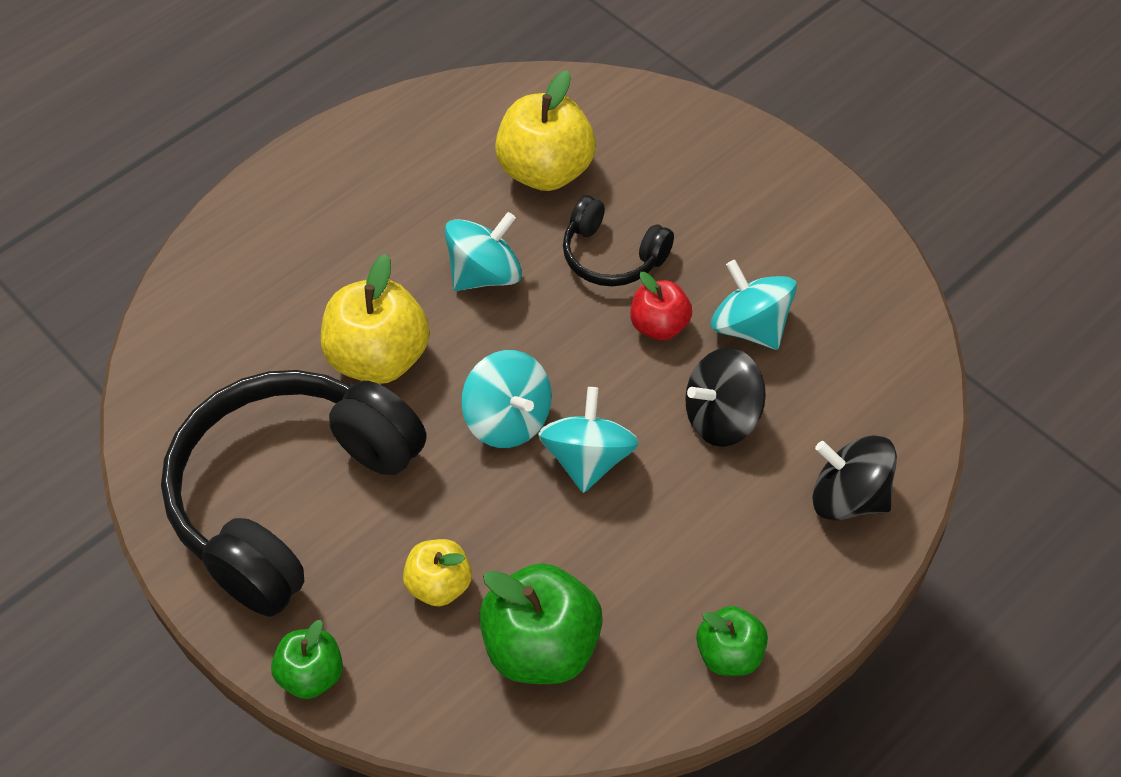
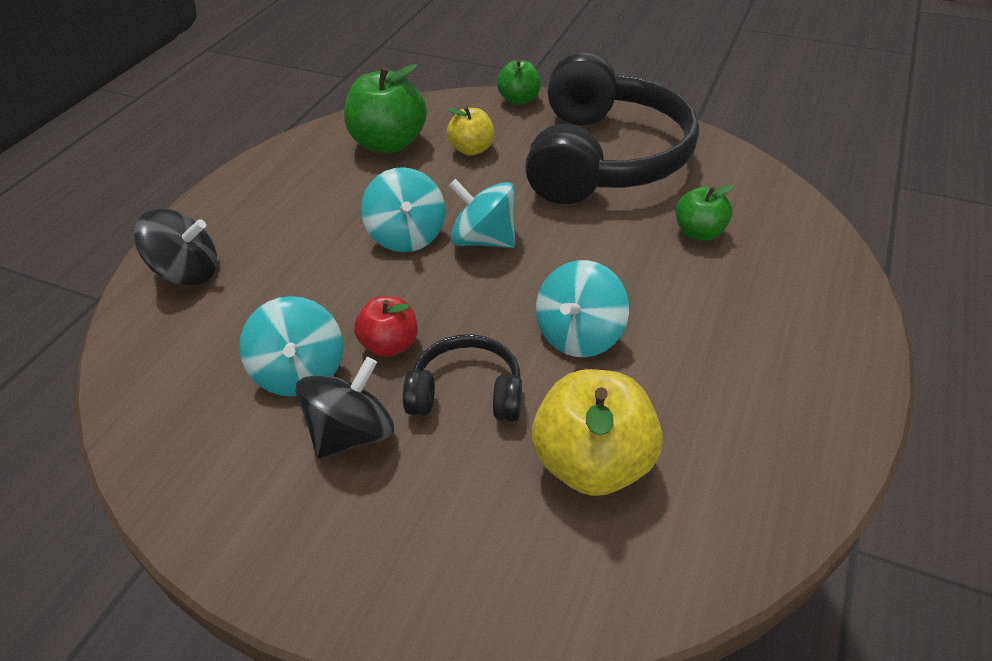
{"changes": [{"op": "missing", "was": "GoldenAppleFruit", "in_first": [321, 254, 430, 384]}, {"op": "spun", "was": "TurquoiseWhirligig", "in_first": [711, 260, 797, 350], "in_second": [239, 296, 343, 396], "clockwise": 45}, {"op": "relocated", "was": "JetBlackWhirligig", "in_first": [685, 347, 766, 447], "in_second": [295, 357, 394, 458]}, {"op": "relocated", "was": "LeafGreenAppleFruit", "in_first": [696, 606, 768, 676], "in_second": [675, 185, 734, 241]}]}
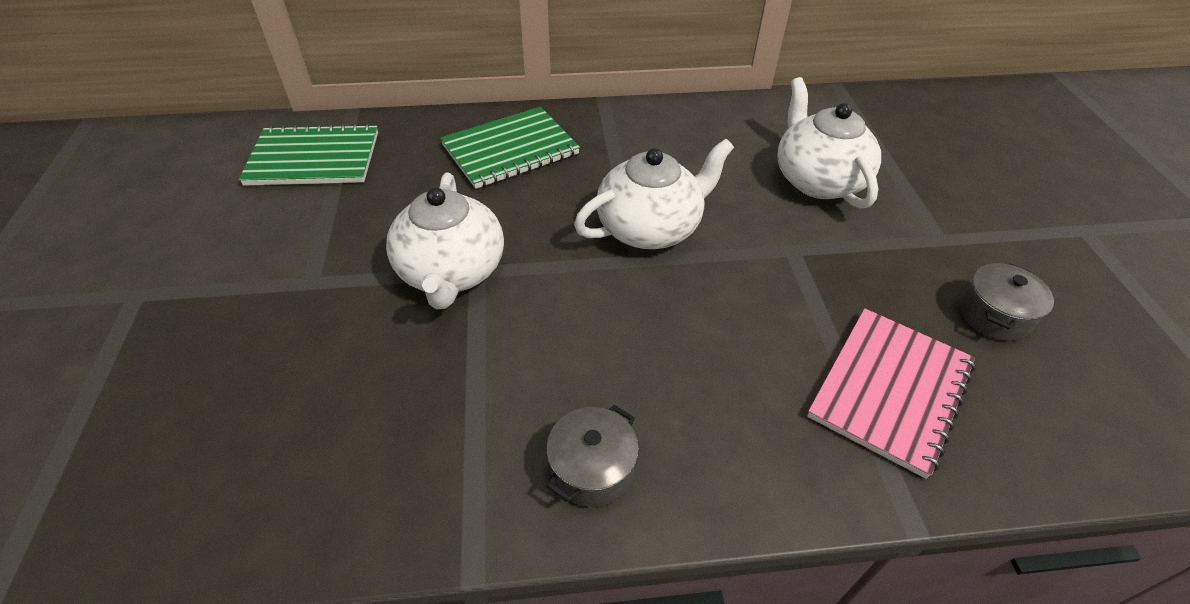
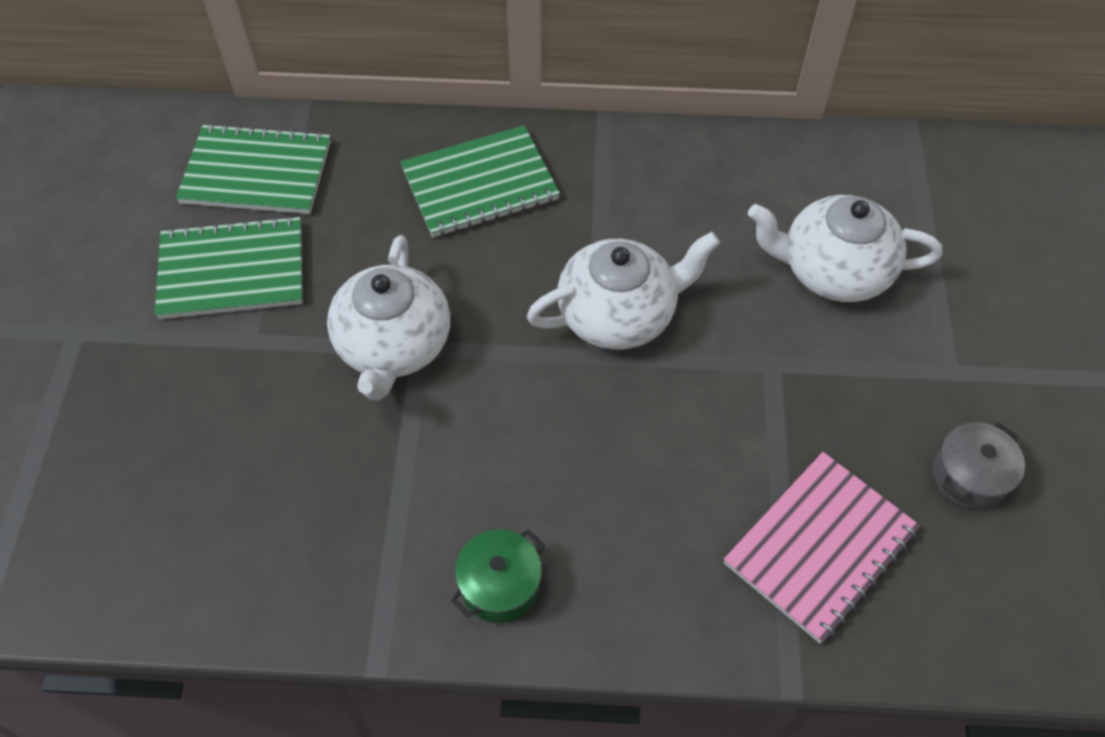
{"changes": [{"op": "spun", "was": "PureWhiteTeapot", "in_first": [777, 77, 881, 209], "in_second": [748, 195, 942, 302], "clockwise": -75}, {"op": "colour", "was": "GreyPot", "now": "LeafGreenPot", "in_first": [546, 405, 639, 507], "in_second": [451, 529, 545, 623]}, {"op": "appeared", "now": "LeafGreenNotepad", "in_second": [155, 216, 303, 319]}]}
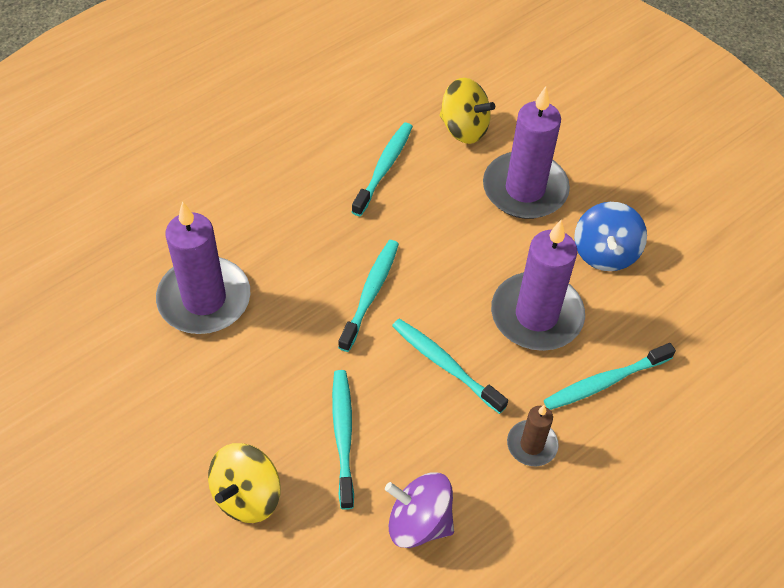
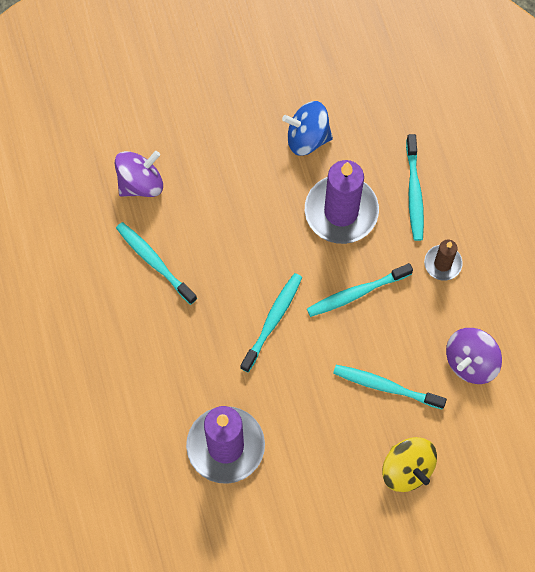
{"changes": [{"op": "colour", "was": "GoldenWhirligig", "now": "PurpleWhirligig", "in_first": [439, 78, 495, 144], "in_second": [115, 151, 163, 197]}, {"op": "missing", "was": "PurpleWaxCandle", "in_first": [483, 86, 570, 219]}, {"op": "spun", "was": "CobaltWhirligig", "in_first": [574, 202, 647, 271], "in_second": [282, 101, 333, 156], "clockwise": 150}, {"op": "spun", "was": "TurquoiseToothbrush", "in_first": [338, 240, 399, 352], "in_second": [240, 273, 302, 372], "clockwise": 75}]}
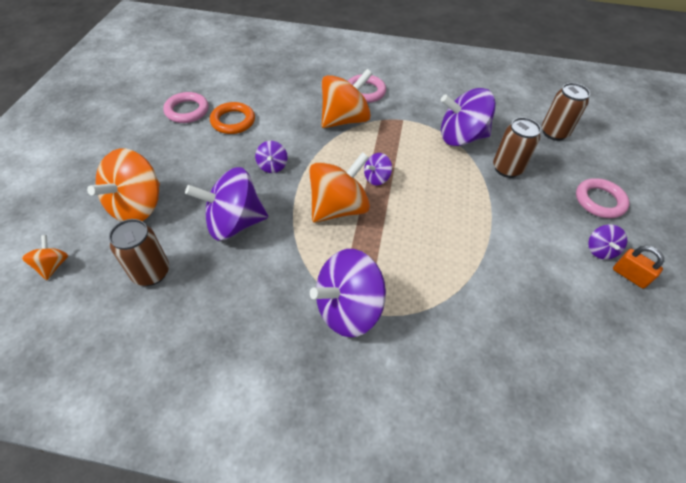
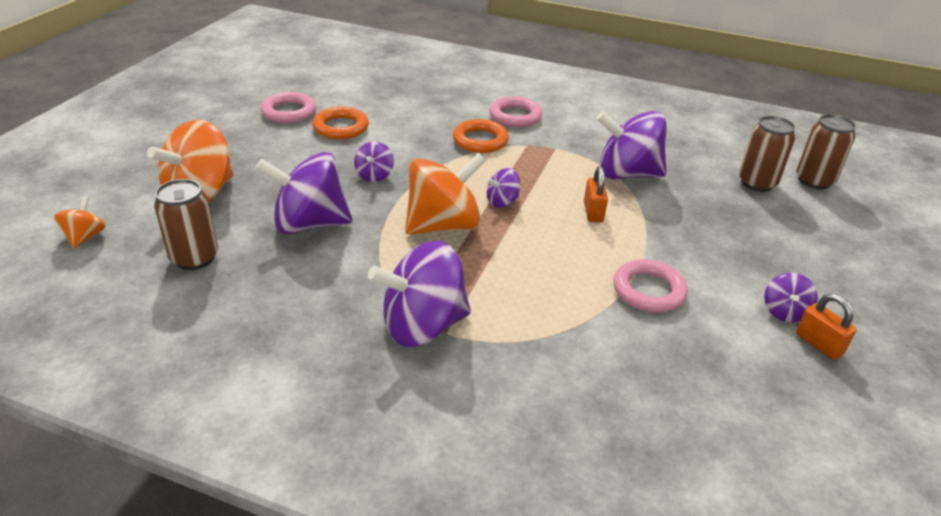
{"changes": [{"op": "exchanged", "was": "OrangeWhirligig", "now": "OrangeRing", "in_first": [322, 69, 372, 128], "in_second": [453, 119, 509, 153]}, {"op": "relocated", "was": "BrownCan", "in_first": [493, 117, 541, 178], "in_second": [796, 114, 856, 190]}, {"op": "relocated", "was": "RosyRing", "in_first": [576, 178, 630, 218], "in_second": [613, 259, 688, 312]}, {"op": "appeared", "now": "OrangeLock", "in_second": [584, 166, 608, 223]}]}
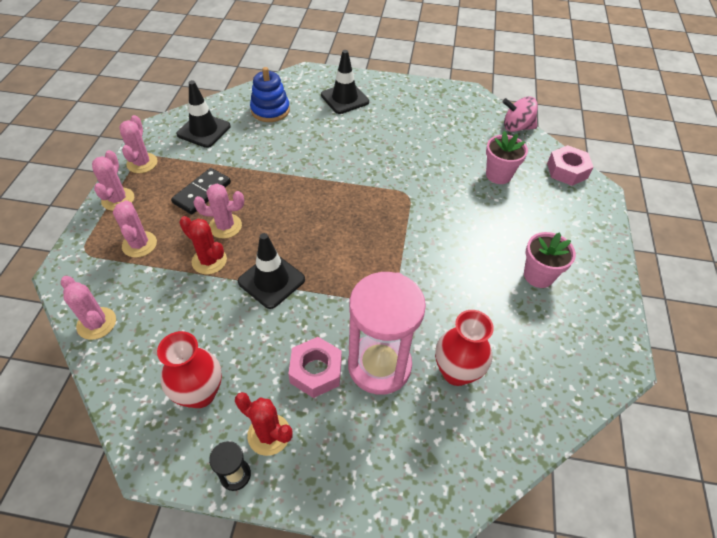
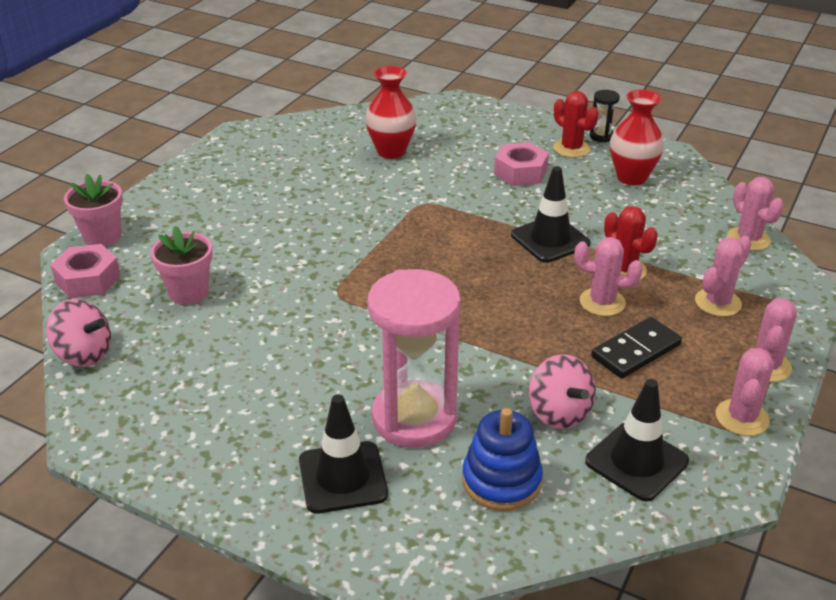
{"changes": [{"op": "spun", "was": "RosyPricklyPlant", "in_first": [113, 200, 157, 258], "in_second": [695, 236, 752, 317], "clockwise": 45}, {"op": "relocated", "was": "RosyPottedPlant", "in_first": [524, 232, 576, 288], "in_second": [64, 174, 123, 247]}, {"op": "relocated", "was": "RosySandglass", "in_first": [348, 272, 426, 395], "in_second": [368, 269, 460, 448]}, {"op": "appeared", "now": "RosyWhirligig", "in_second": [529, 354, 596, 429]}]}
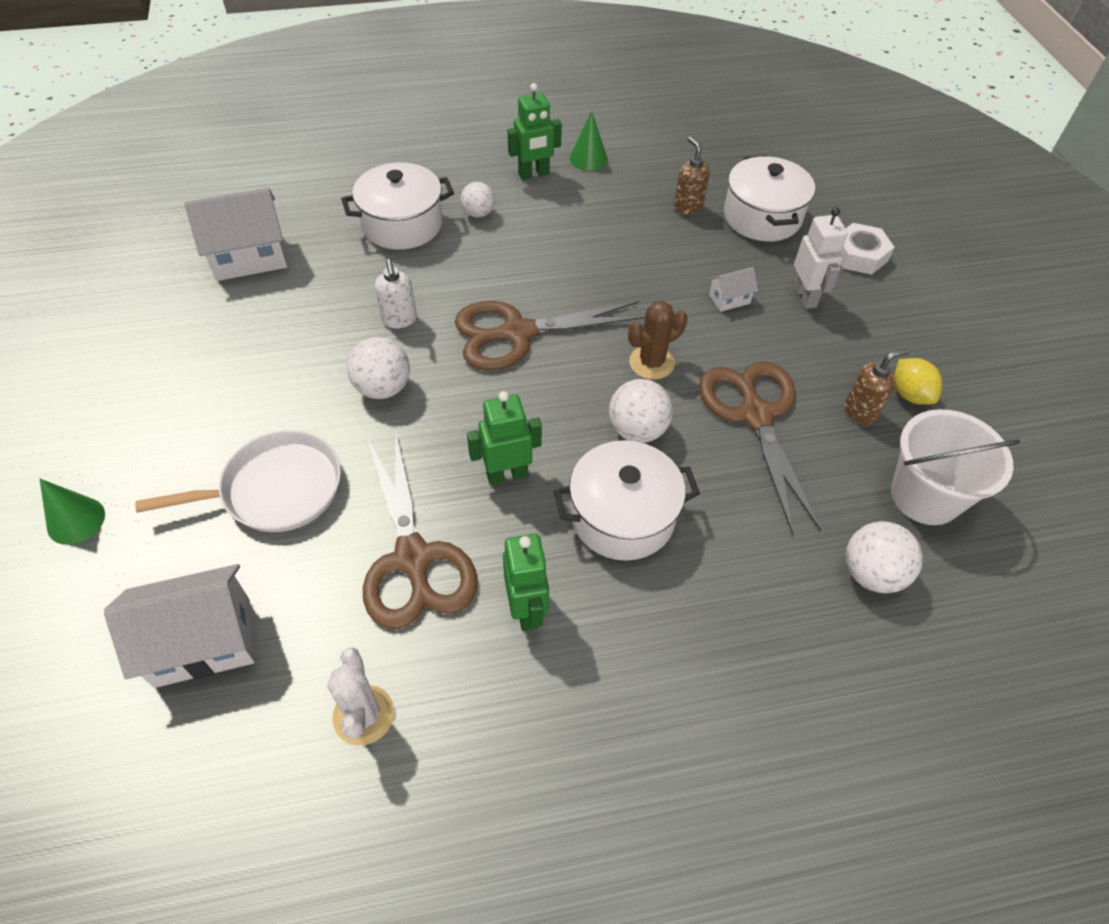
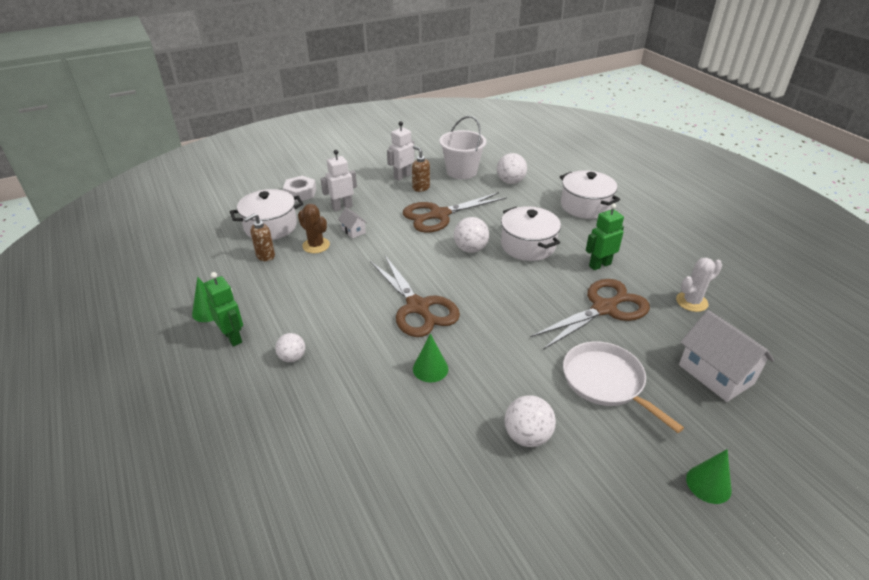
{"changes": [{"op": "relocated", "was": "PureWhitePot", "in_first": [341, 163, 454, 250], "in_second": [560, 171, 620, 219]}, {"op": "missing", "was": "PureWhiteHouse", "in_first": [184, 188, 287, 281]}, {"op": "exchanged", "was": "PureWhiteSoapPump", "now": "LeafGreenSolidCone", "in_first": [375, 259, 417, 328], "in_second": [413, 333, 448, 382]}, {"op": "relocated", "was": "BrownPricklyPlant", "in_first": [628, 301, 687, 380], "in_second": [298, 204, 330, 253]}, {"op": "relocated", "was": "PureWhiteSphere", "in_first": [347, 337, 410, 399], "in_second": [504, 395, 556, 447]}, {"op": "exchanged", "was": "GoldenCitrusFruit", "now": "PureWhiteRobot", "in_first": [894, 358, 942, 405], "in_second": [387, 121, 415, 181]}, {"op": "missing", "was": "LeafGreenRobot", "in_first": [467, 391, 542, 485]}]}
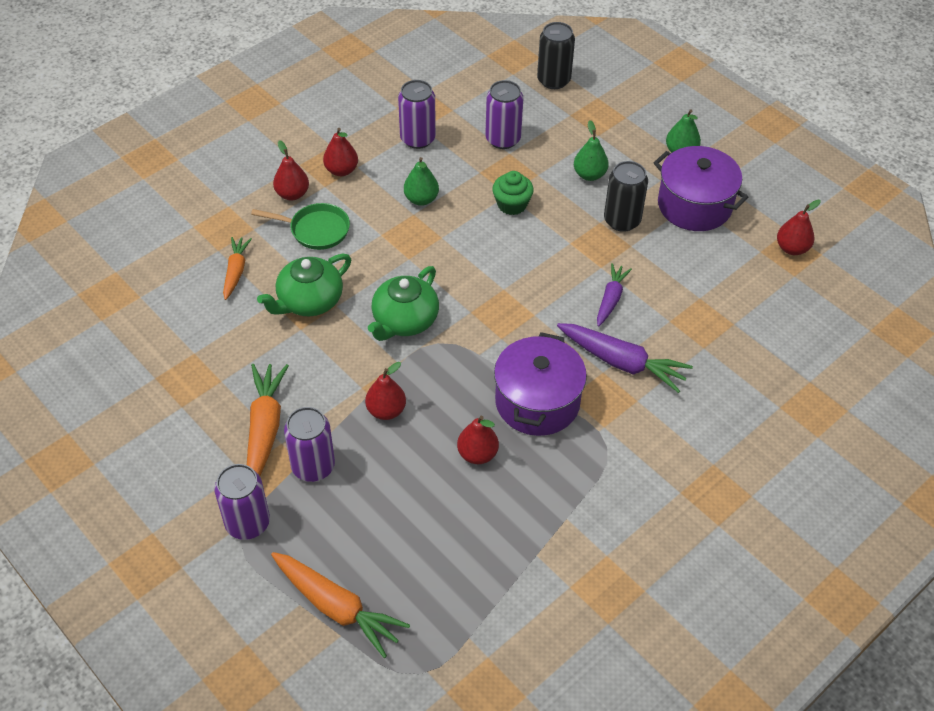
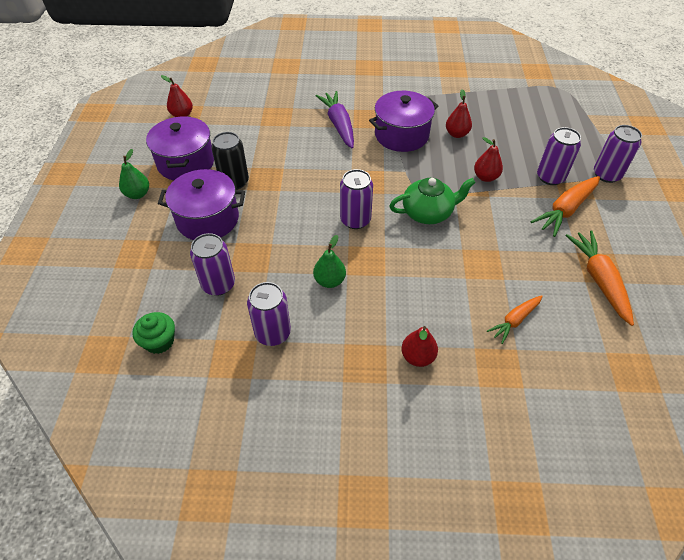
{"changes": [{"op": "missing", "was": "JetBlackCan", "in_first": [537, 22, 575, 89]}, {"op": "exchanged", "was": "LeafGreenToyPear", "now": "PurplePot", "in_first": [574, 120, 609, 181], "in_second": [158, 169, 245, 240]}, {"op": "missing", "was": "CrimsonToyPear", "in_first": [323, 128, 358, 176]}, {"op": "relocated", "was": "LeafGreenFairyCake", "in_first": [492, 171, 534, 215], "in_second": [132, 312, 175, 354]}, {"op": "missing", "was": "LeafGreenFryingPan", "in_first": [251, 203, 350, 250]}, {"op": "missing", "was": "LeafGreenTeapot", "in_first": [257, 254, 351, 316]}, {"op": "missing", "was": "PurpleCarrot", "in_first": [597, 263, 632, 327]}, {"op": "relocated", "was": "OrangeCarrot", "in_first": [271, 552, 410, 658], "in_second": [565, 231, 634, 326]}, {"op": "appeared", "now": "PurpleCan", "in_second": [340, 169, 373, 229]}]}
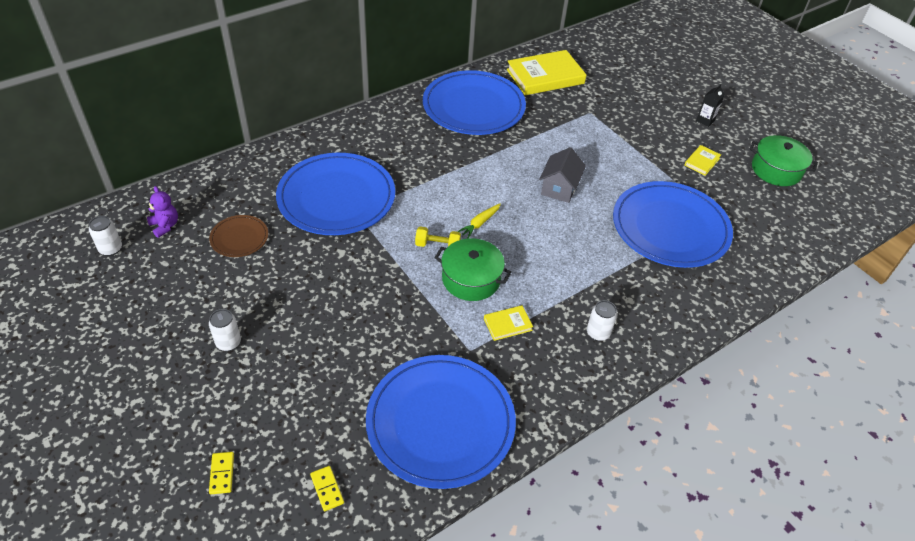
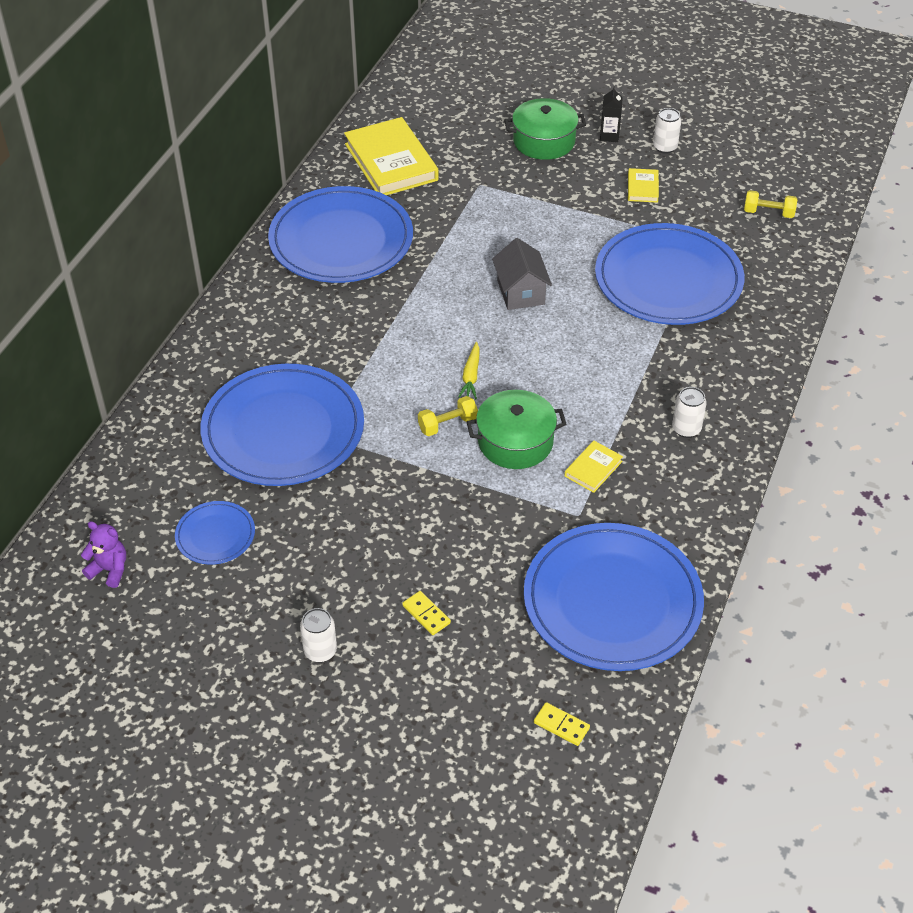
{"changes": [{"op": "spun", "was": "GoldenHardcover", "in_first": [507, 50, 586, 95], "in_second": [344, 117, 438, 195], "clockwise": -60}, {"op": "relocated", "was": "LeafGreenPot", "in_first": [749, 135, 818, 186], "in_second": [504, 98, 586, 160]}, {"op": "colour", "was": "BrownDinnerPlate", "now": "CobaltDinnerPlate", "in_first": [209, 215, 268, 257], "in_second": [175, 501, 255, 565]}, {"op": "relocated", "was": "PureWhiteCan", "in_first": [89, 216, 122, 256], "in_second": [653, 108, 681, 154]}, {"op": "relocated", "was": "GoldenDomino", "in_first": [209, 452, 234, 494], "in_second": [402, 591, 451, 635]}, {"op": "appeared", "now": "GoldenHandWeight", "in_second": [744, 190, 797, 218]}]}
